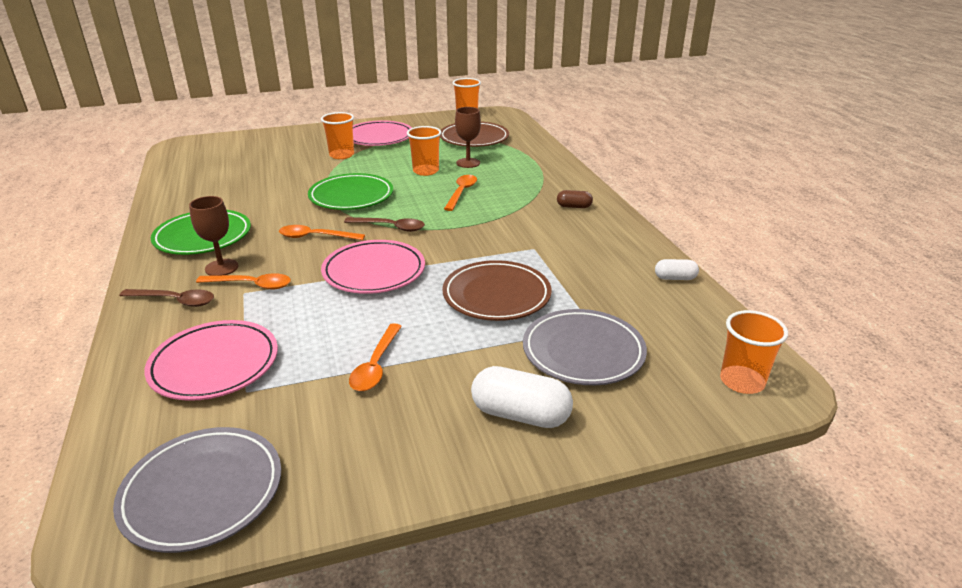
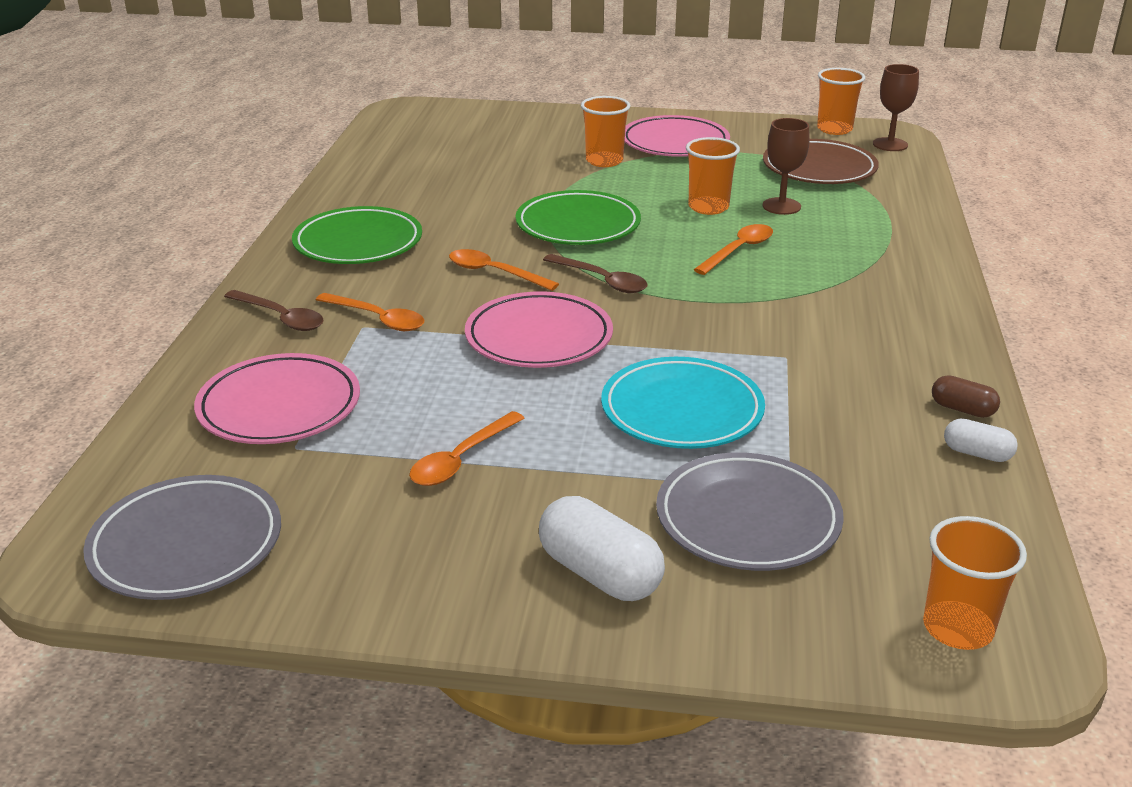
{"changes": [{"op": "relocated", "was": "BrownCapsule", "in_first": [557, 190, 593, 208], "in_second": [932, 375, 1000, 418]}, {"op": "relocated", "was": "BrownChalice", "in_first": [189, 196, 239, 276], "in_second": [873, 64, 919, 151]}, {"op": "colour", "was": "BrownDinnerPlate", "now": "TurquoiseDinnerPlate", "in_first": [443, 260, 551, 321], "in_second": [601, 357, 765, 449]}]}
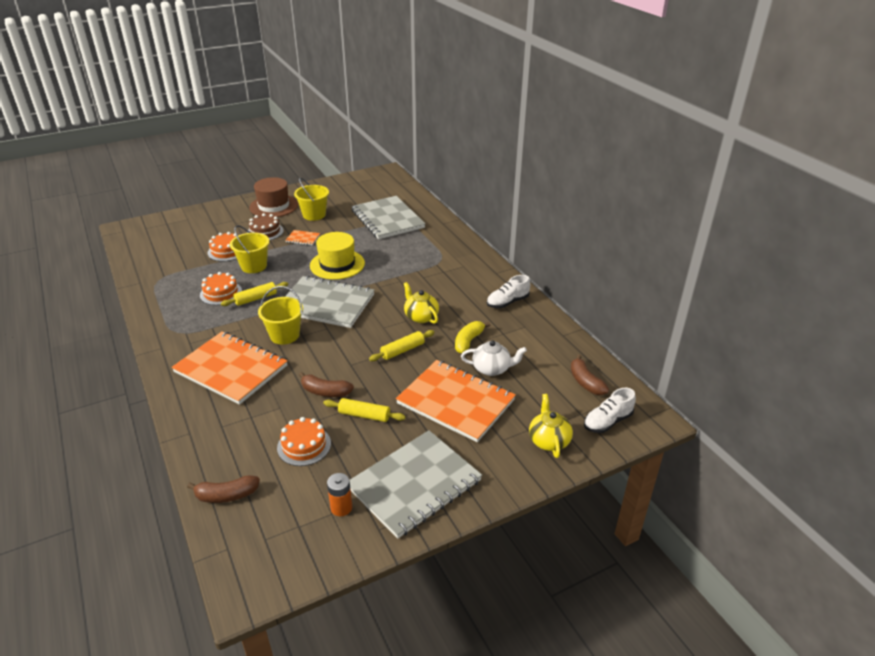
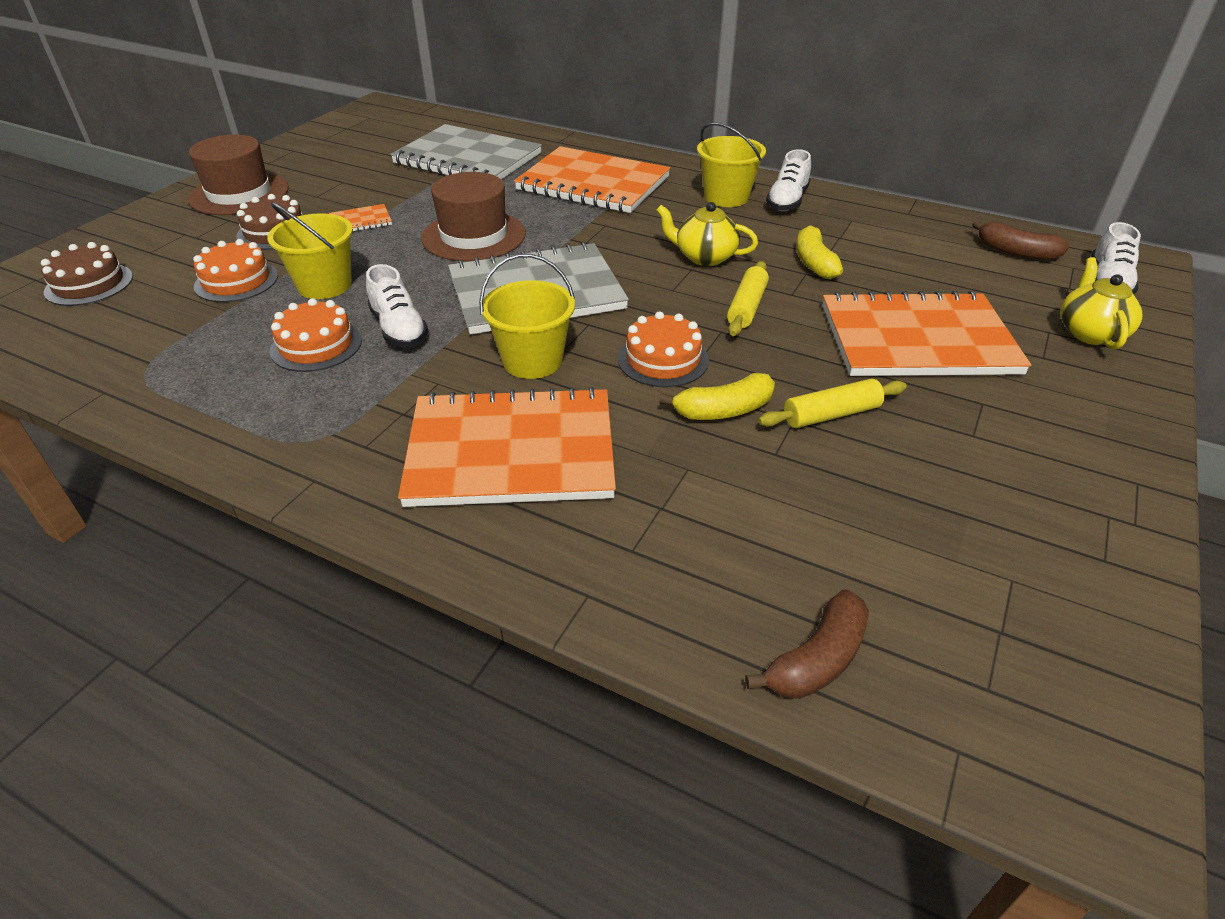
{"changes": [{"op": "relocated", "was": "GoldenPail", "in_first": [294, 177, 329, 221], "in_second": [697, 122, 766, 207]}, {"op": "colour", "was": "GoldenHat", "now": "BrownHat", "in_first": [310, 232, 365, 280], "in_second": [421, 172, 526, 261]}, {"op": "exchanged", "was": "GoldenRollingPin", "now": "PureWhiteSneaker", "in_first": [221, 282, 288, 306], "in_second": [366, 264, 428, 347]}, {"op": "missing", "was": "PureWhiteTeapot", "in_first": [461, 340, 527, 376]}, {"op": "colour", "was": "BrownBananaFruit", "now": "GoldenBananaFruit", "in_first": [299, 372, 354, 397], "in_second": [660, 373, 775, 420]}, {"op": "spun", "was": "GoldenTeapot", "in_first": [529, 394, 573, 458], "in_second": [1061, 257, 1142, 350], "clockwise": 45}, {"op": "relocated", "was": "OrangeLayerCake", "in_first": [277, 417, 331, 466], "in_second": [618, 311, 709, 387]}, {"op": "missing", "was": "GreyNotepad", "in_first": [350, 430, 482, 539]}, {"op": "missing", "was": "OrangePowerCell", "in_first": [327, 473, 352, 517]}, {"op": "appeared", "now": "OrangeNotepad", "in_second": [514, 146, 670, 213]}, {"op": "appeared", "now": "BrownLayerCake", "in_second": [41, 242, 133, 306]}]}
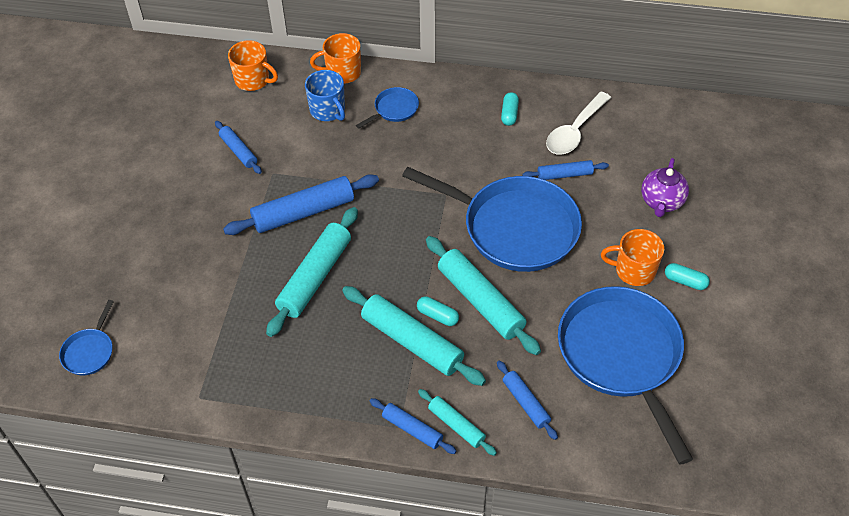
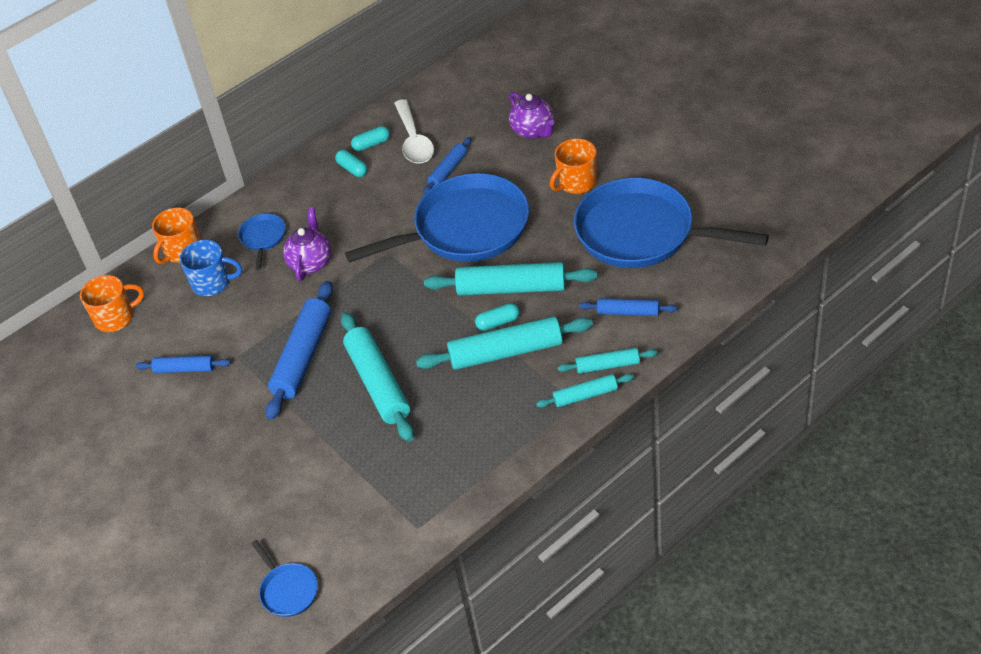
{"changes": [{"op": "relocated", "was": "TurquoiseCapsule", "in_first": [665, 263, 710, 290], "in_second": [351, 126, 390, 151]}, {"op": "colour", "was": "CobaltRollingPin", "now": "TurquoiseRollingPin", "in_first": [369, 398, 456, 454], "in_second": [536, 374, 634, 408]}, {"op": "appeared", "now": "PurpleTeapot", "in_second": [283, 208, 331, 281]}]}
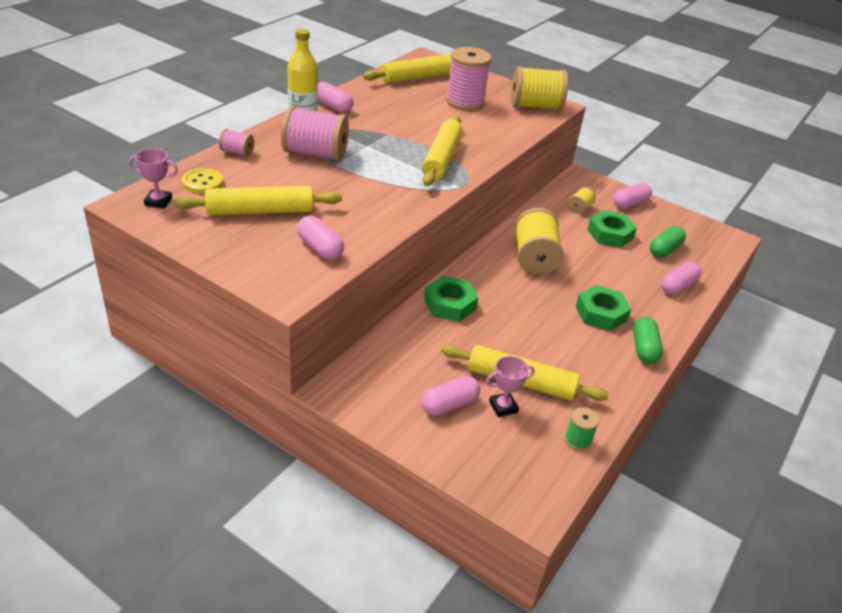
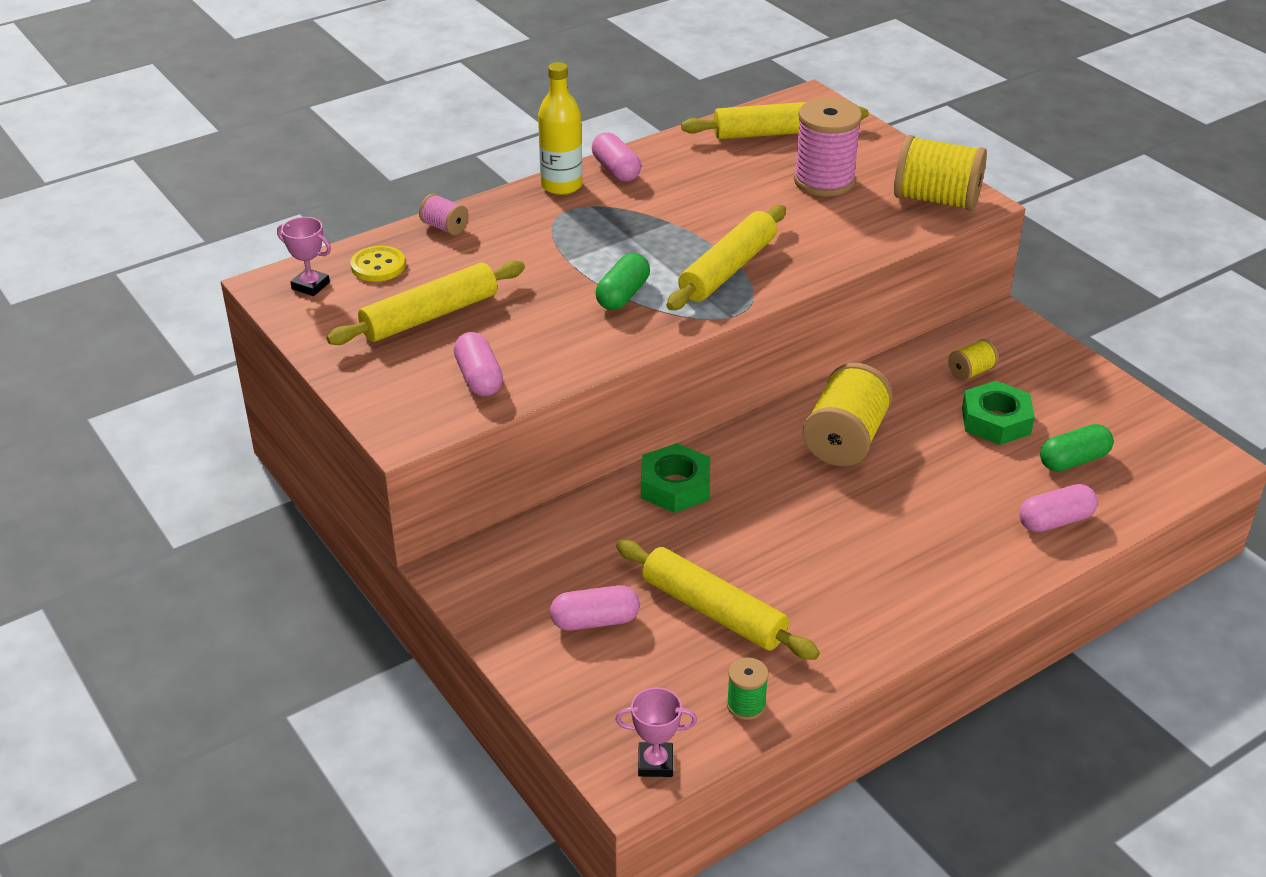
{"changes": [{"op": "missing", "was": "RosyBobbin", "in_first": [281, 106, 349, 161]}, {"op": "missing", "was": "RosyCapsule", "in_first": [613, 183, 652, 209]}, {"op": "spun", "was": "GoldenRollingPin", "in_first": [174, 186, 342, 215], "in_second": [326, 260, 525, 345], "clockwise": -45}, {"op": "missing", "was": "LeafGreenHexNut", "in_first": [576, 285, 631, 331]}, {"op": "relocated", "was": "LeafGreenCapsule", "in_first": [633, 317, 663, 364], "in_second": [596, 253, 650, 310]}, {"op": "relocated", "was": "RosyTrophy", "in_first": [486, 356, 535, 417], "in_second": [615, 687, 697, 777]}]}
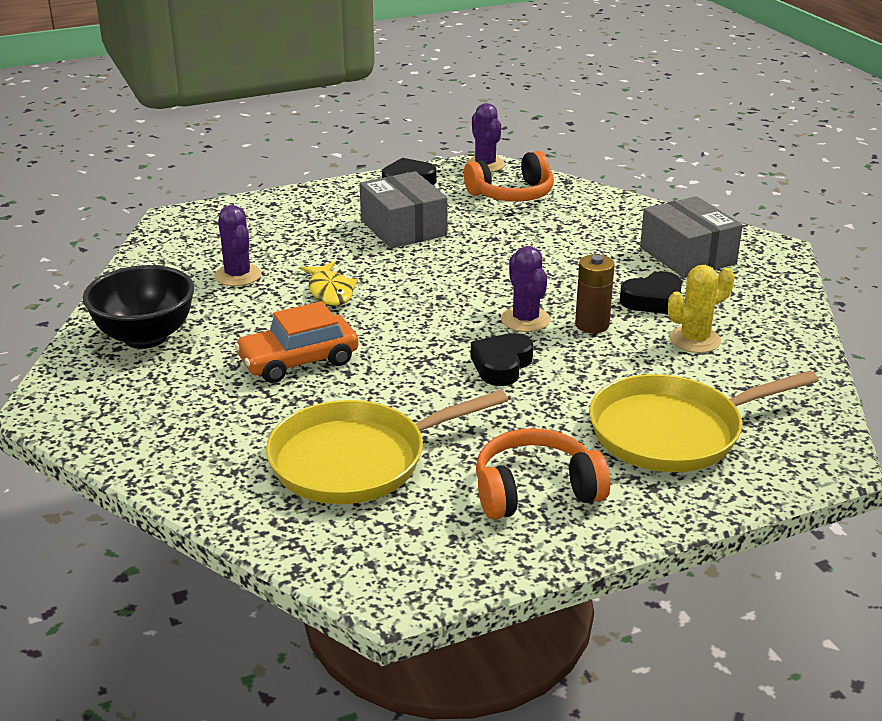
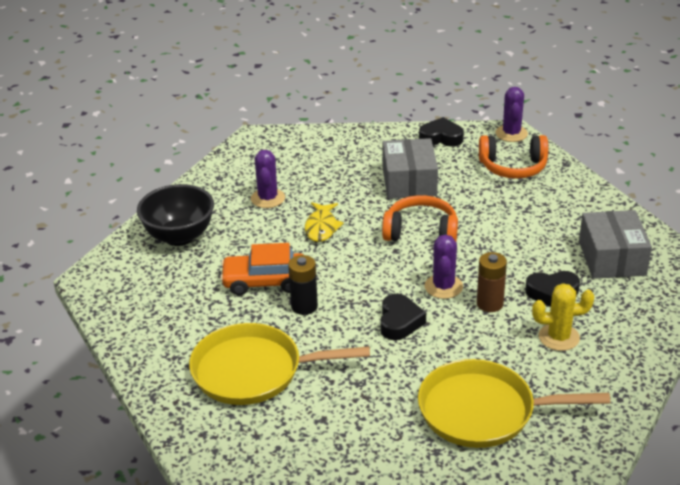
{"changes": [{"op": "spun", "was": "JetBlackHeart", "in_first": [471, 333, 533, 386], "in_second": [380, 294, 426, 340], "clockwise": 135}, {"op": "relocated", "was": "OrangeHeadset", "in_first": [476, 428, 610, 519], "in_second": [382, 195, 458, 241]}, {"op": "appeared", "now": "JetBlackPowerCell", "in_second": [288, 255, 318, 315]}]}
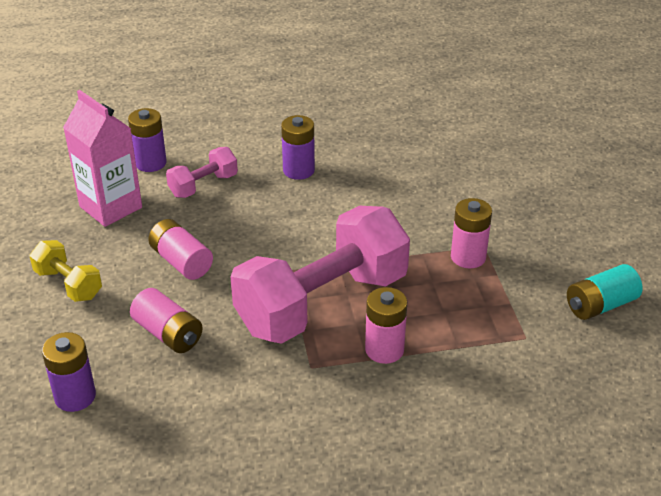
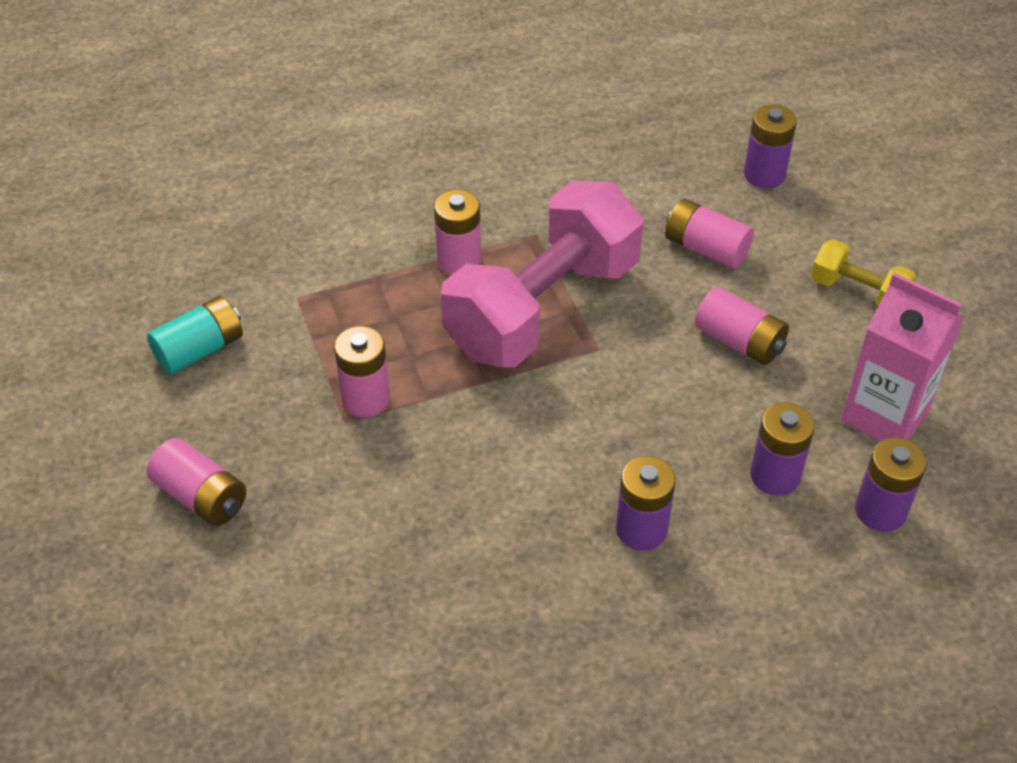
{"changes": [{"op": "exchanged", "was": "RosyHandWeight", "now": "PurplePowerCell", "in_first": [166, 147, 238, 198], "in_second": [750, 402, 815, 496]}, {"op": "appeared", "now": "RosyPowerCell", "in_second": [147, 438, 246, 526]}]}
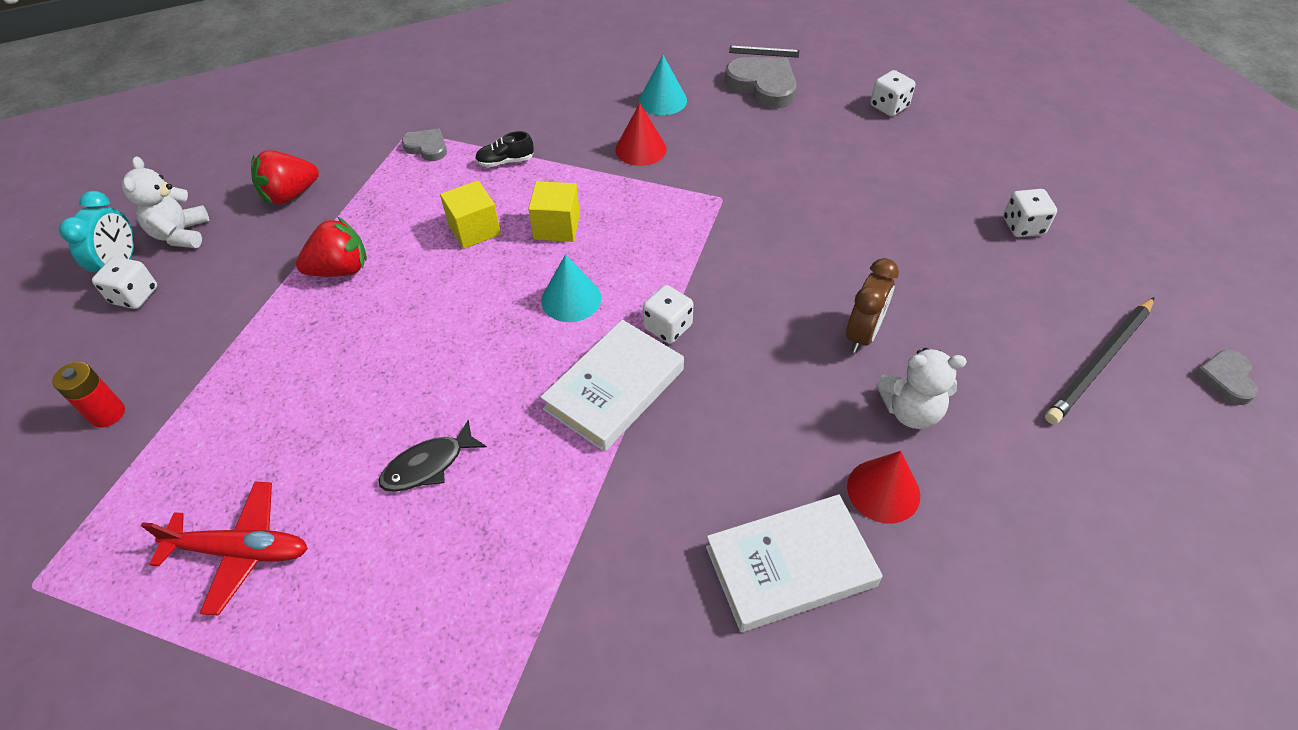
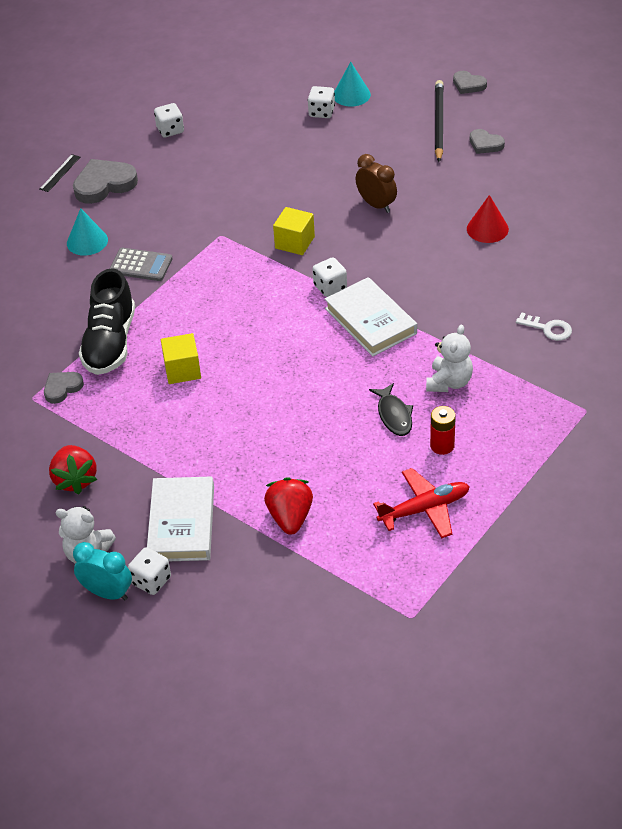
{"changes": [{"op": "exchanged", "was": "CrimsonSolidCone", "now": "GreyPocketCalculator", "in_first": [615, 103, 666, 166], "in_second": [109, 247, 173, 281]}, {"op": "size", "was": "JetBlackSneaker", "in_first": [475, 131, 534, 167], "in_second": [79, 268, 135, 375], "ratio": 2.24}, {"op": "relocated", "was": "GoldenCube", "in_first": [528, 181, 580, 242], "in_second": [273, 207, 315, 255]}, {"op": "relocated", "was": "CrimsonBerry", "in_first": [296, 216, 367, 277], "in_second": [264, 477, 313, 535]}, {"op": "relocated", "was": "TurquoiseSolidCone", "in_first": [541, 254, 601, 322], "in_second": [334, 62, 371, 106]}, {"op": "spun", "was": "JetBlackPencil", "in_first": [1045, 297, 1155, 424], "in_second": [435, 80, 444, 162], "clockwise": -150}, {"op": "relocated", "was": "PureWhiteTeddy", "in_first": [876, 348, 967, 429], "in_second": [426, 325, 473, 392]}, {"op": "relocated", "was": "CrimsonPowerCell", "in_first": [52, 362, 125, 428], "in_second": [430, 406, 456, 455]}, {"op": "spun", "was": "CrimsonAeroplane", "in_first": [141, 481, 308, 616], "in_second": [373, 468, 470, 538], "clockwise": 45}, {"op": "relocated", "was": "PureWhiteHardcover", "in_first": [706, 494, 883, 632], "in_second": [147, 476, 214, 561]}, {"op": "appeared", "now": "GreyHeart", "in_second": [470, 129, 505, 154]}, {"op": "appeared", "now": "PureWhiteLatchkey", "in_second": [516, 312, 572, 341]}]}
